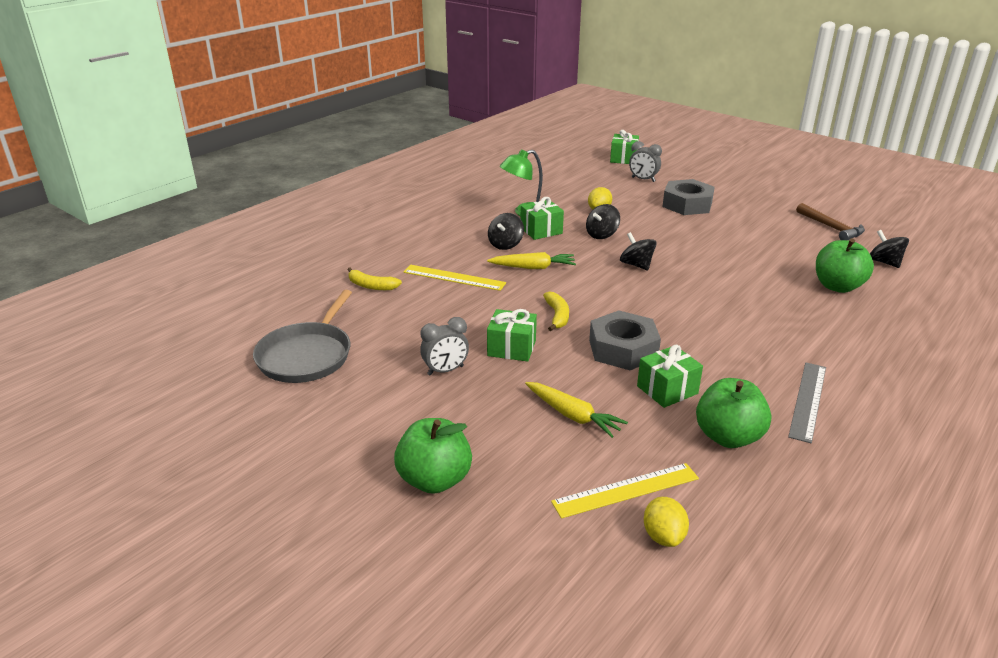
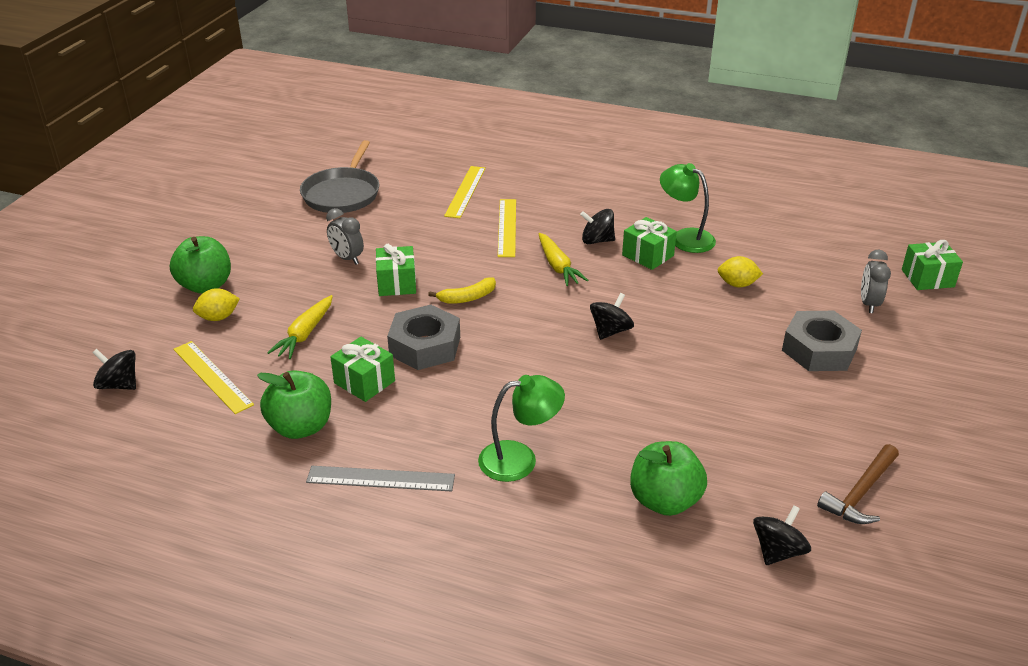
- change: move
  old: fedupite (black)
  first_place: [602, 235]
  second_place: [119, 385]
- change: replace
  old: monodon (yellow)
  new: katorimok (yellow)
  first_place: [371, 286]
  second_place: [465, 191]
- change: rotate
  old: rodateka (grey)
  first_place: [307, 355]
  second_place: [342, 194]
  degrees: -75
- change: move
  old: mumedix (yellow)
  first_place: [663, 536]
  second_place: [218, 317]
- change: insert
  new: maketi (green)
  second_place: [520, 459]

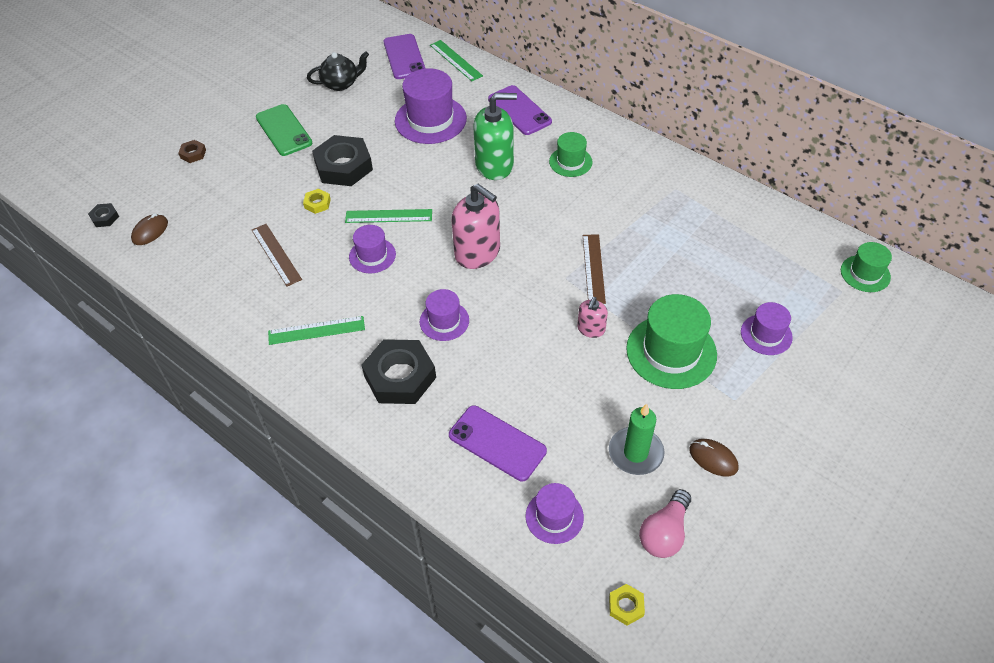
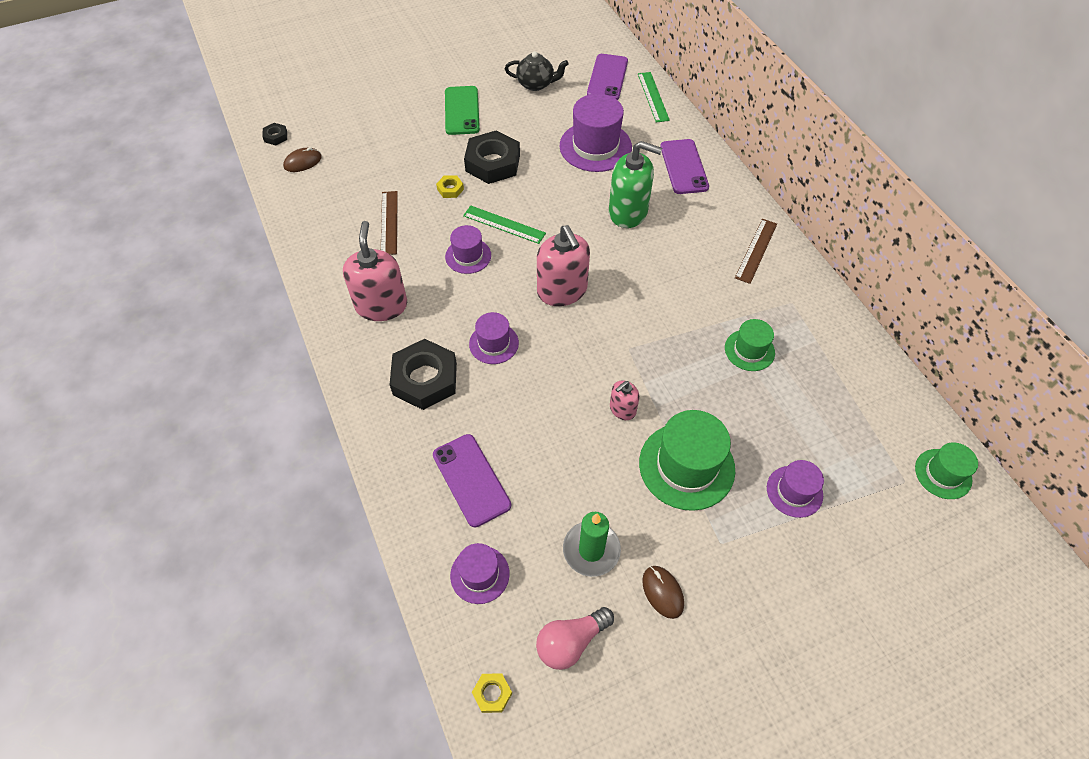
- change: move
  old: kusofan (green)
  first_place: [570, 162]
  second_place: [749, 350]
- change: delete
  old: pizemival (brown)
  first_place: [193, 154]
- change: move
  old: katorimok (brown)
  first_place: [593, 268]
  second_place: [756, 250]
- change: replace
  old: katorimok (green)
  new: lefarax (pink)
  first_place: [316, 330]
  second_place: [381, 305]

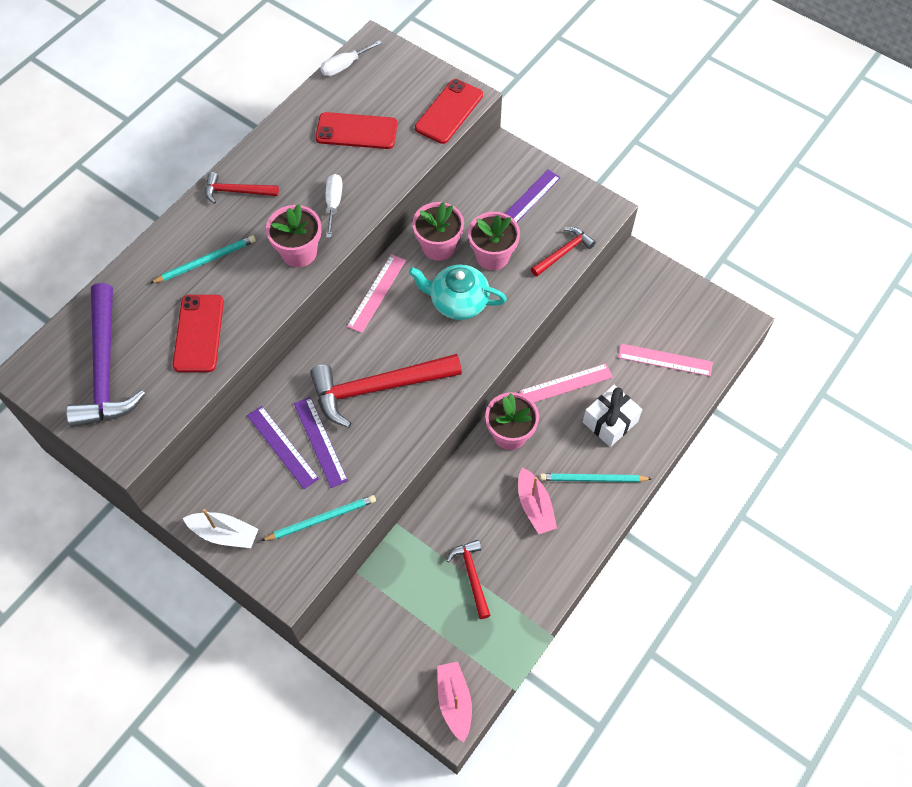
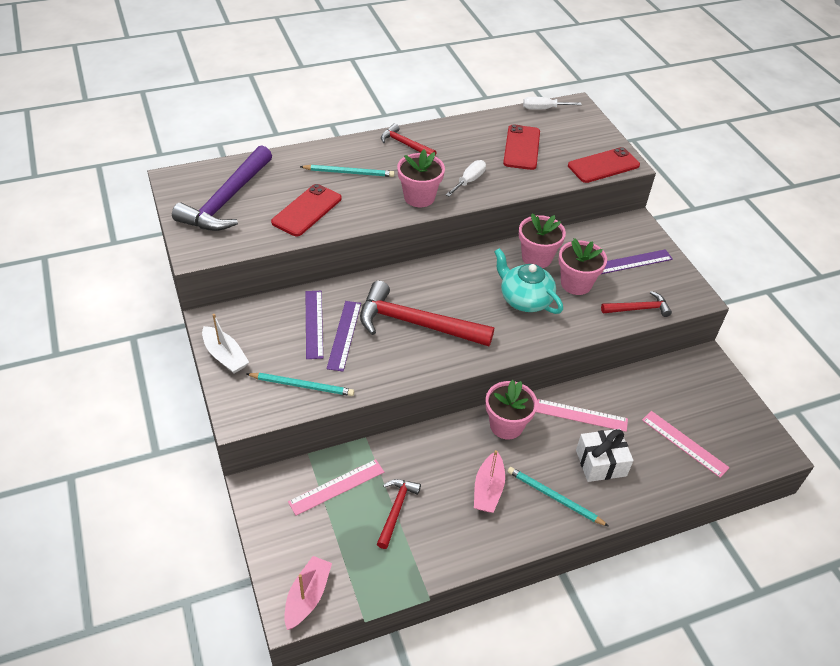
- change: rotate
  old: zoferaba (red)
  first_place: [356, 131]
  second_place: [522, 148]
  degrees: 60
- change: move
  old: katorimok (pink)
  first_place: [377, 293]
  second_place: [336, 487]

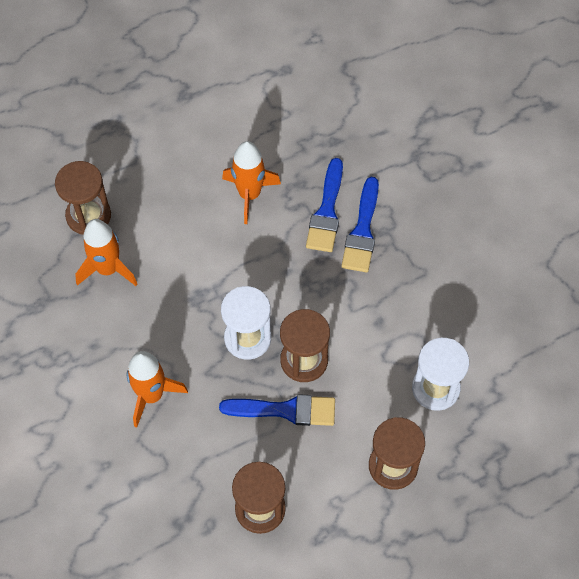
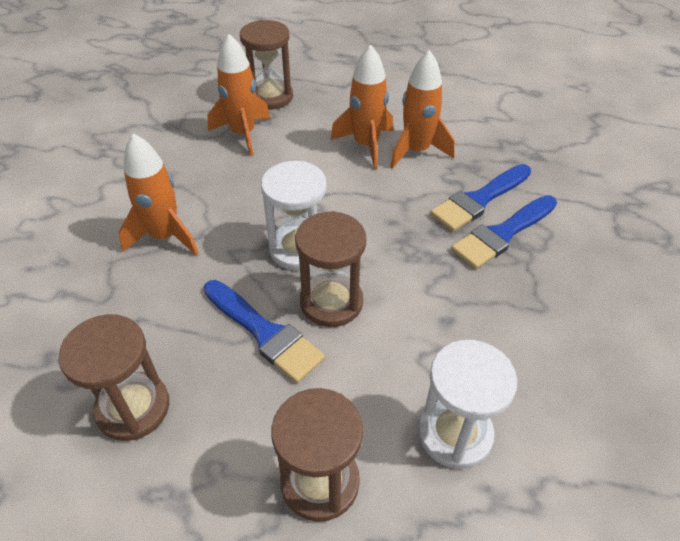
- change: insert
  new: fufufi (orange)
  second_place: [366, 145]

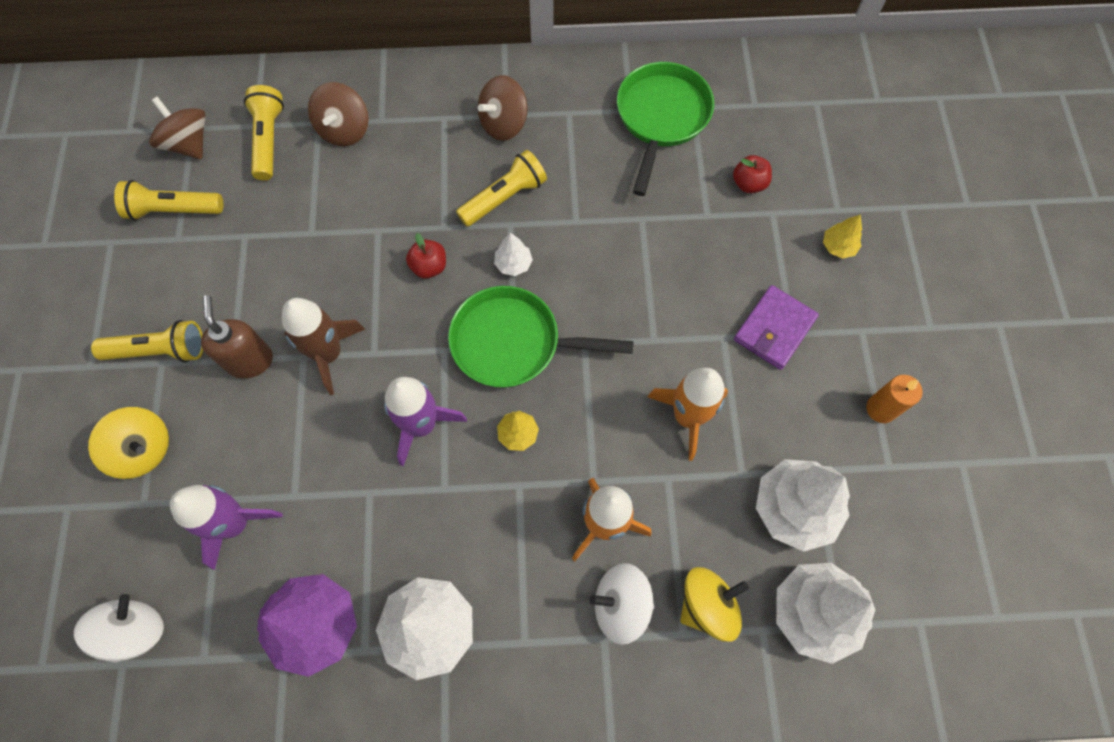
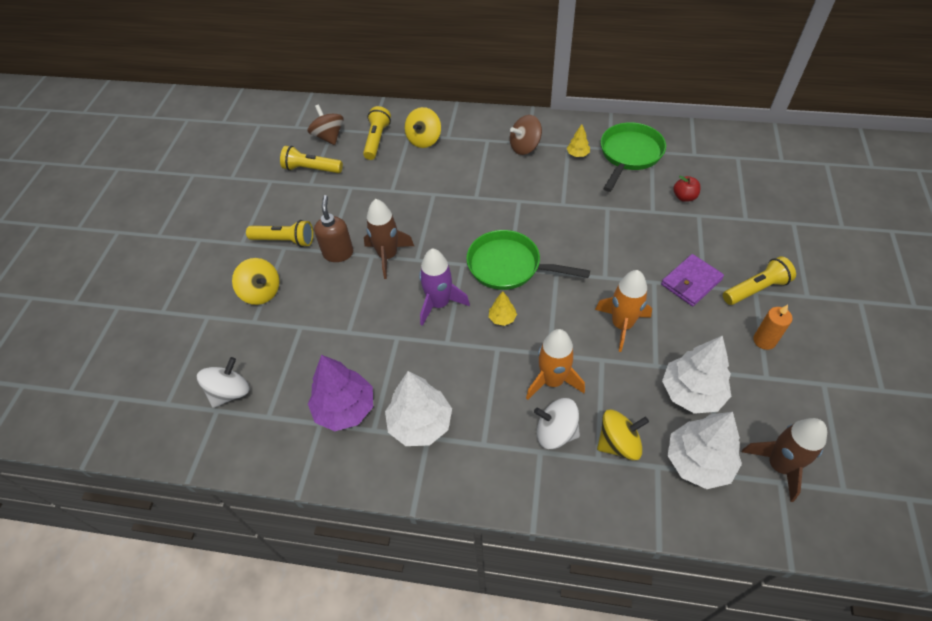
- change: recolor
  old: fedupite (brown)
  new: fedupite (yellow)
  first_place: [344, 130]
  second_place: [424, 140]
- change: move
  old: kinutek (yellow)
  first_place: [504, 198]
  second_place: [756, 289]
- change: move
  old: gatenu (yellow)
  first_place: [838, 246]
  second_place: [577, 154]
- change: delete
  old: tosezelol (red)
  first_place: [429, 267]
- change: delete
  old: gatenu (white)
  first_place: [513, 264]
- change: delete
  old: fufufi (purple)
  first_place: [235, 523]
- change: insert
  new: fufufi (brown)
  second_place: [779, 465]

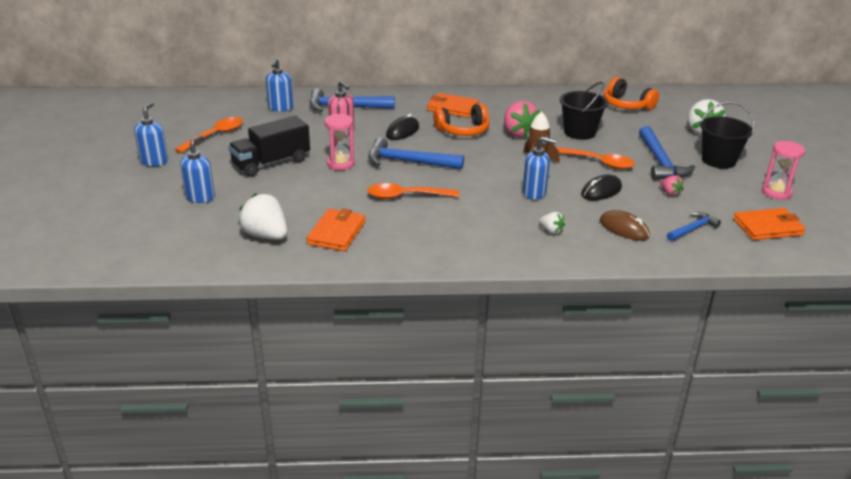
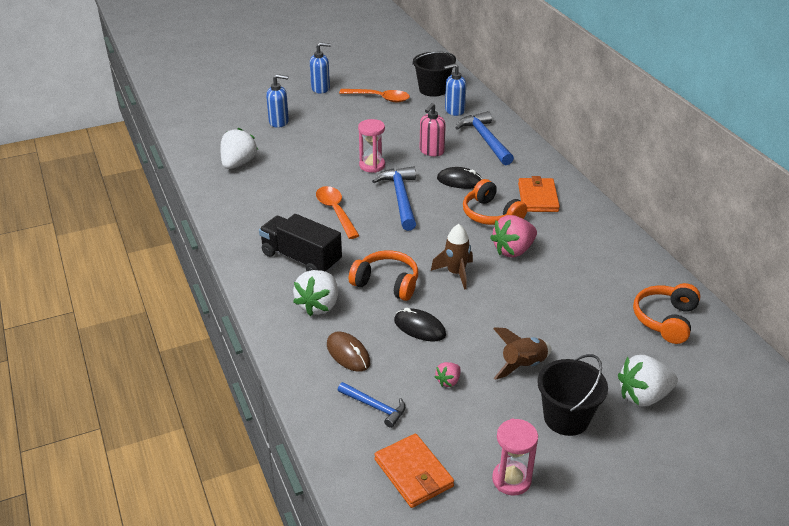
- change: move
  old: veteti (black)
  first_place: [579, 132]
  second_place: [433, 89]
- change: move
  old: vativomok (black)
  first_place: [271, 163]
  second_place: [301, 258]
- change: replace
  old: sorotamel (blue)
  new: fufufi (brown)
  first_place: [660, 162]
  second_place: [523, 365]
- change: replace
  old: lefarax (blue)
  new: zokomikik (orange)
  first_place: [534, 193]
  second_place: [387, 283]
- change: delete
  old: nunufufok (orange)
  first_place: [598, 162]
- change: delete
  old: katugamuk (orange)
  first_place: [337, 233]
- change: rotate
  old: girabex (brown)
  first_place: [624, 229]
  second_place: [348, 354]
  degrees: -60
- change: resize
  old: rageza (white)
  first_place: [551, 231]
  second_place: [318, 305]
  factor: 1.98

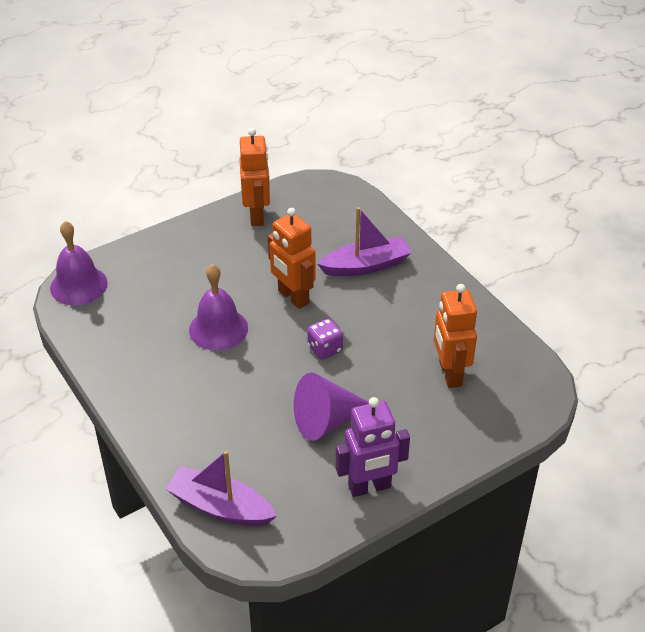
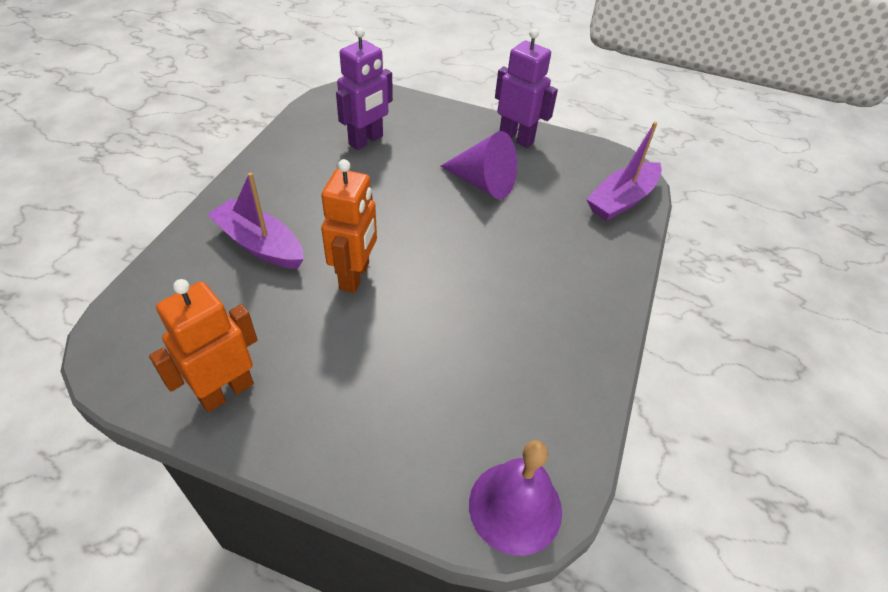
- change: delete
  old: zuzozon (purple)
  first_place: [218, 329]
- change: recolor
  old: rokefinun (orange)
  new: rokefinun (purple)
  first_place: [449, 374]
  second_place: [366, 140]
- change: delete
  old: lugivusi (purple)
  first_place: [325, 349]
- change: rotate
  old: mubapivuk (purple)
  first_place: [220, 507]
  second_place: [621, 200]
  degrees: 60

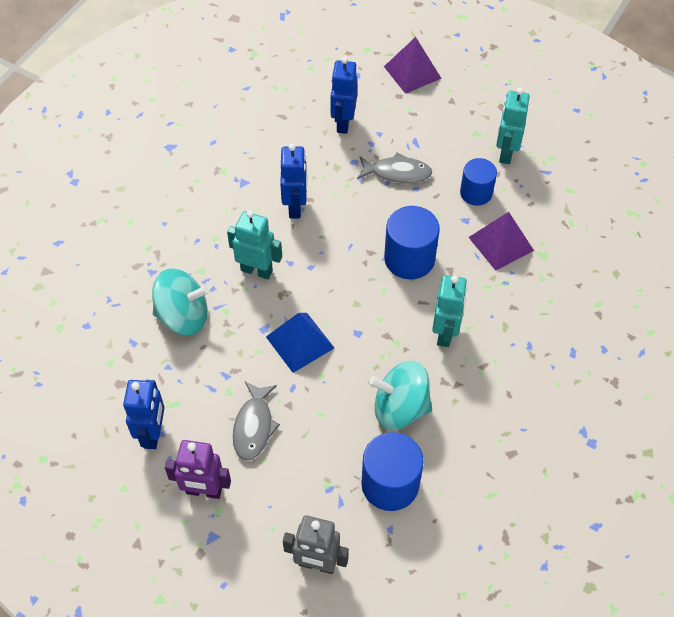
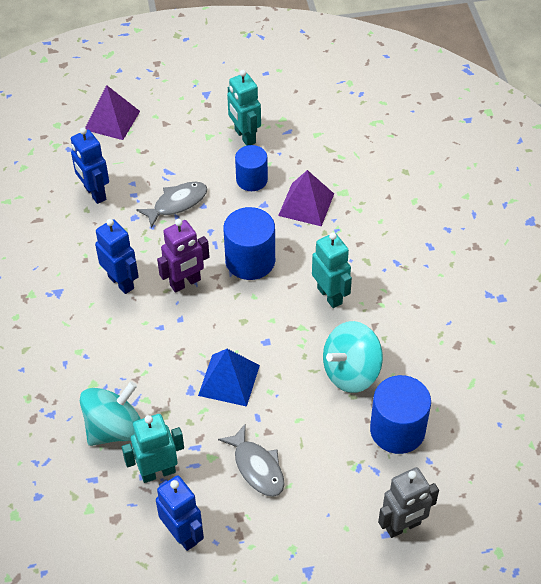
- change: move
  old: rokefinun (turquoise)
  first_place: [257, 270]
  second_place: [158, 472]
- change: move
  old: rokefinun (purple)
  first_place: [204, 491]
  second_place: [185, 283]

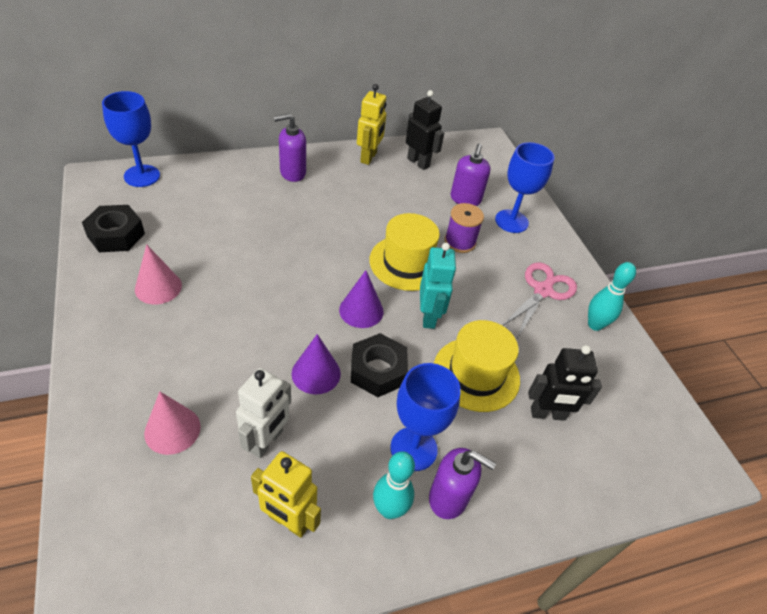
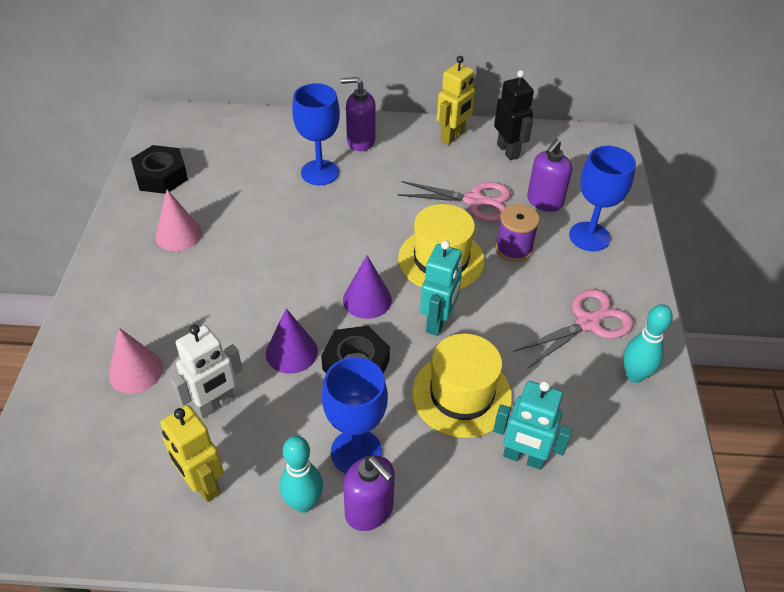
- change: move
  old: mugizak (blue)
  first_place: [142, 176]
  second_place: [320, 172]
- change: recolor
  old: rokefinun (black)
  new: rokefinun (turquoise)
  first_place: [547, 414]
  second_place: [523, 457]
- change: insert
  new: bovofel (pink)
  second_place: [475, 201]

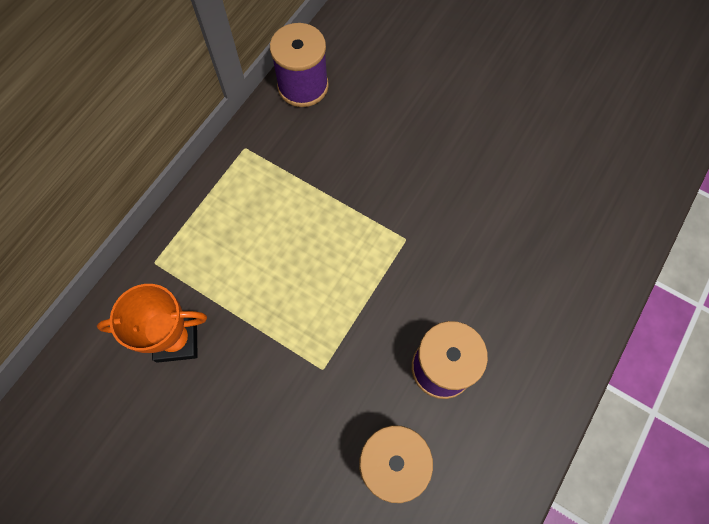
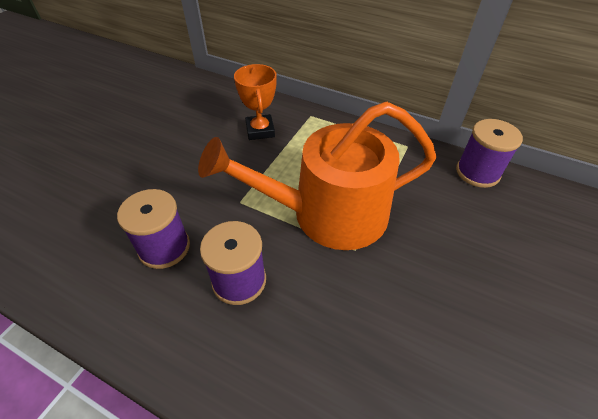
- change: insert
  new: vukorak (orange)
  second_place: [328, 214]

